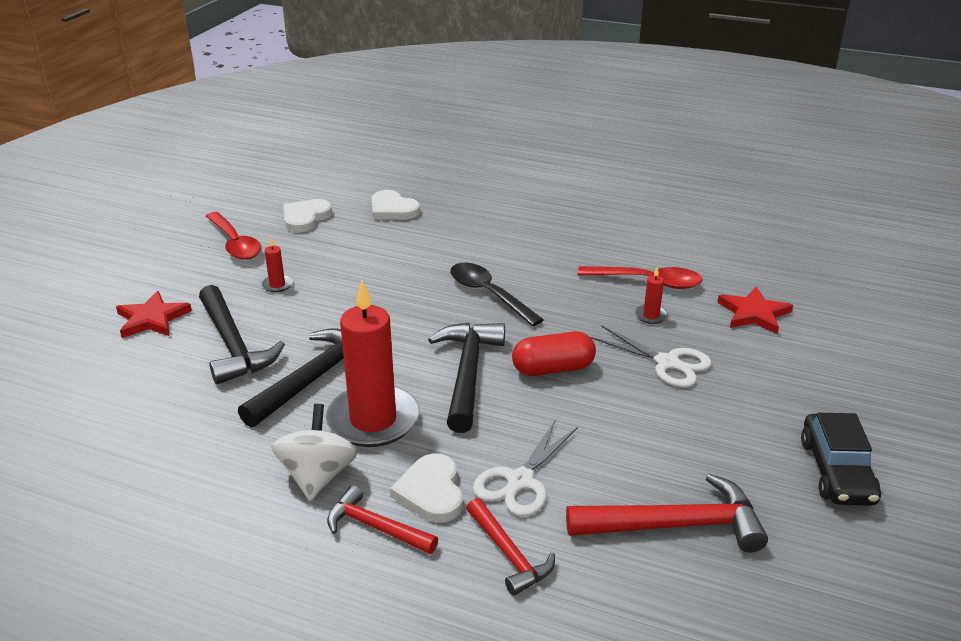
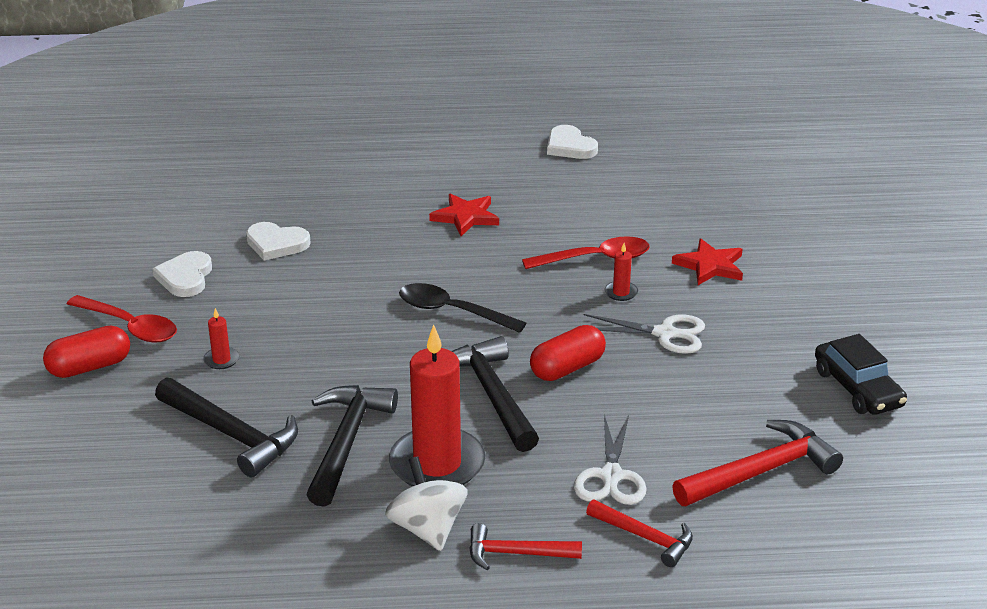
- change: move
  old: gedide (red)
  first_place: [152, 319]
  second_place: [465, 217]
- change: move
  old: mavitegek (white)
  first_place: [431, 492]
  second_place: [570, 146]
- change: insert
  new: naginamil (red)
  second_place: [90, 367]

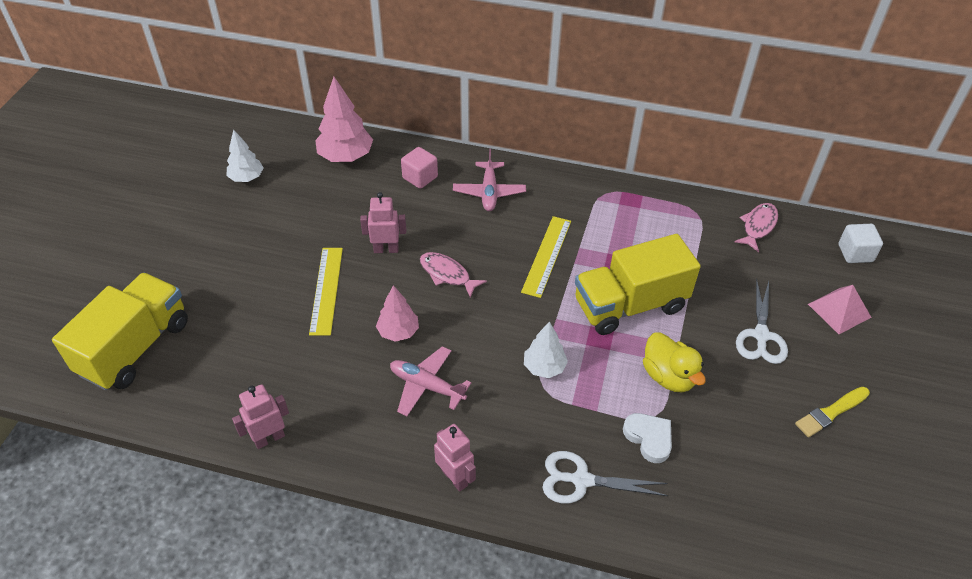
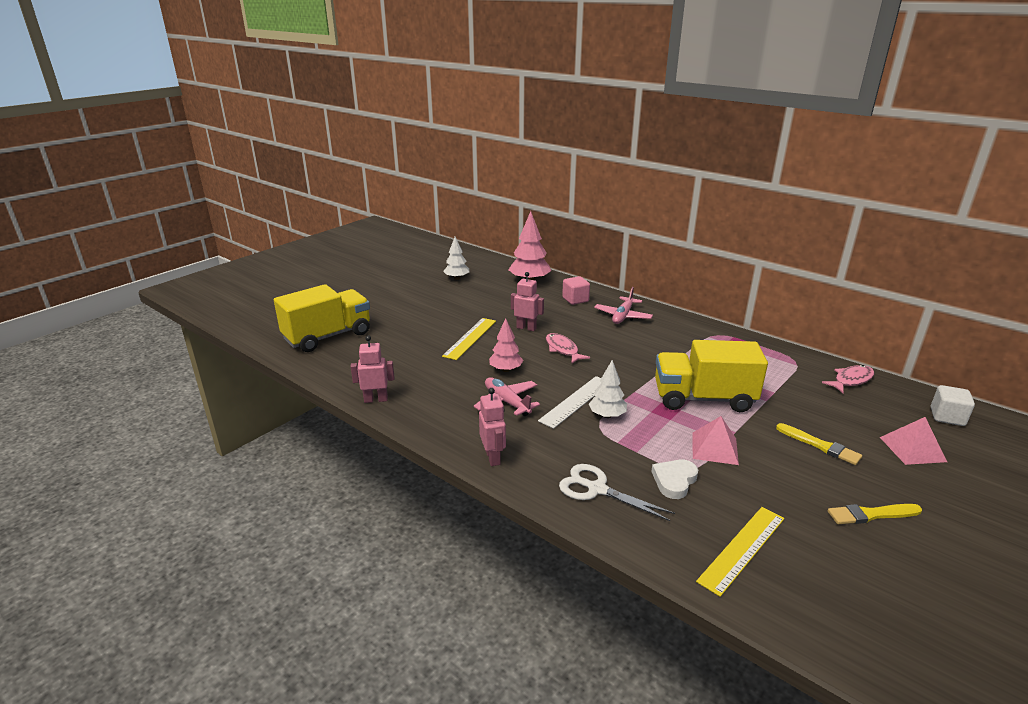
- change: move
  old: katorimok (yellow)
  first_place: [547, 256]
  second_place: [742, 549]
- change: replace
  old: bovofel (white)
  new: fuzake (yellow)
  first_place: [761, 336]
  second_place: [820, 445]
- change: replace
  old: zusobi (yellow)
  new: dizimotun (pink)
  first_place: [668, 376]
  second_place: [714, 448]
- change: rotate
  old: mavitegek (white)
  first_place: [649, 438]
  second_place: [674, 481]
  degrees: -135
- change: insert
  new: katorimok (white)
  second_place: [576, 401]

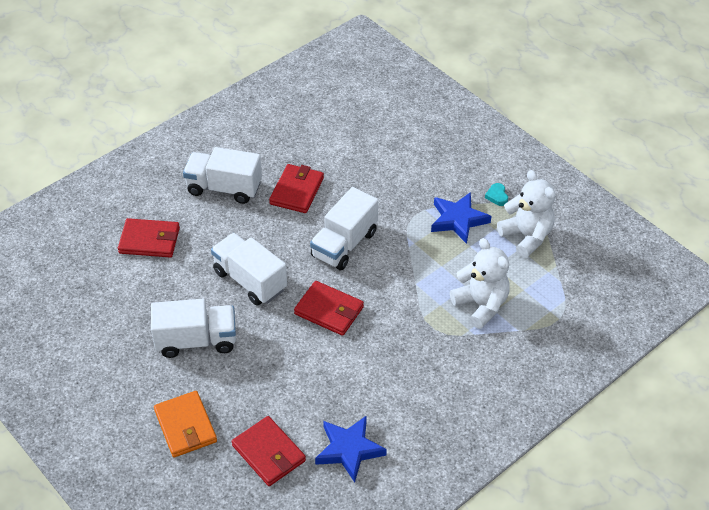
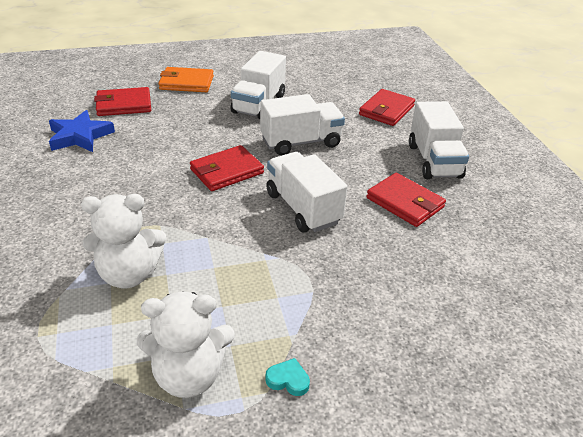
- change: rotate
  old: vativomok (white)
  first_place: [224, 188]
  second_place: [434, 161]
  degrees: 135
- change: delete
  old: gedide (blue)
  first_place: [458, 220]

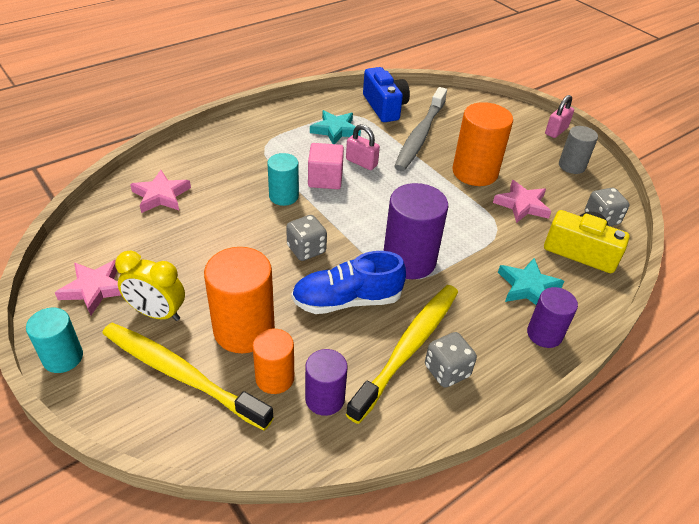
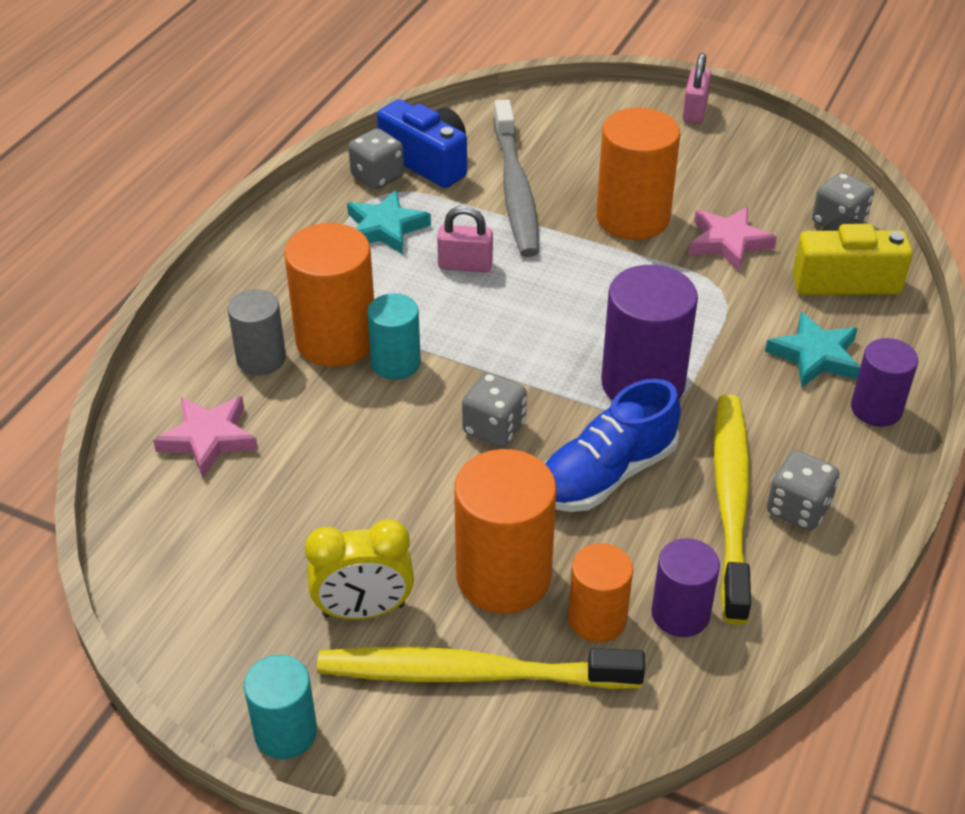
- change: move
  old: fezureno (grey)
  first_place: [571, 166]
  second_place: [261, 359]
- change: delete
  old: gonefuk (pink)
  first_place: [325, 179]
- change: delete
  old: gedide (pink)
  first_place: [94, 289]
- change: insert
  new: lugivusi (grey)
  second_place: [377, 177]
- change: insert
  new: fezureno (orange)
  second_place: [336, 340]

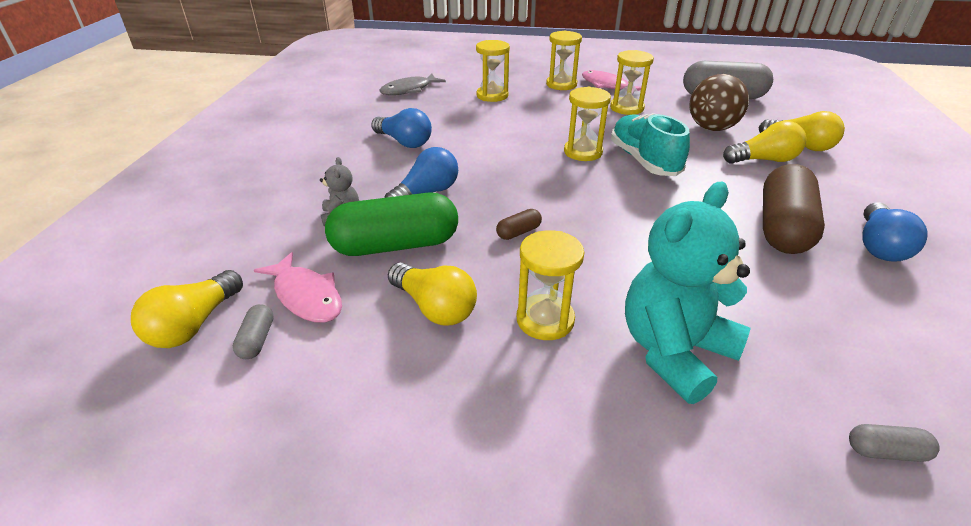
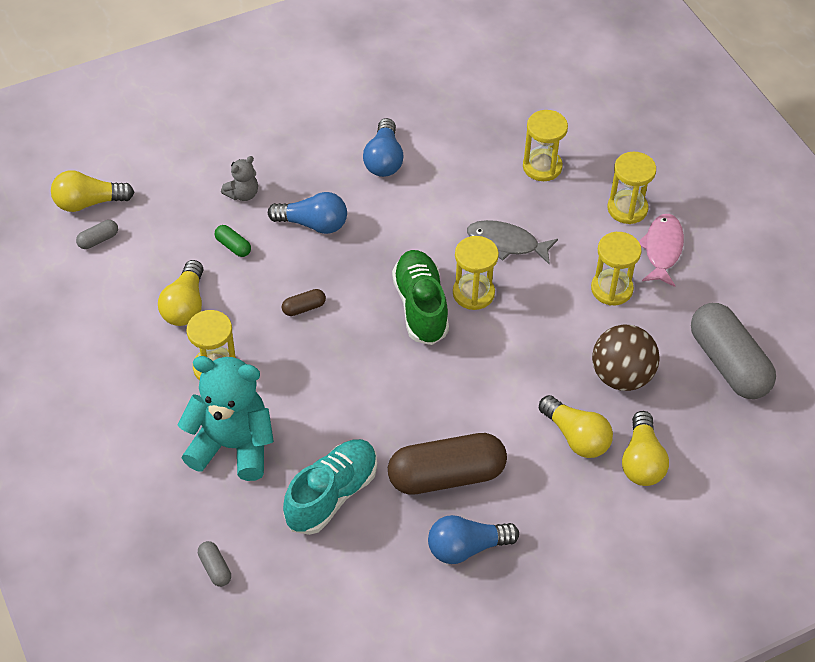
- change: move
  old: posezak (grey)
  first_place: [409, 90]
  second_place: [506, 243]
- change: move
  old: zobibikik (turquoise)
  first_place: [644, 161]
  second_place: [331, 495]
- change: resize
  old: naginamil (green)
  first_place: [395, 245]
  second_place: [233, 246]
  factor: 0.41
- change: rotate
  old: naginamil (brown)
  first_place: [518, 232]
  second_place: [304, 308]
  degrees: -45
- change: delete
  old: posezak (pink)
  first_place: [306, 296]
- change: insert
  new: zobibikik (green)
  second_place: [420, 307]

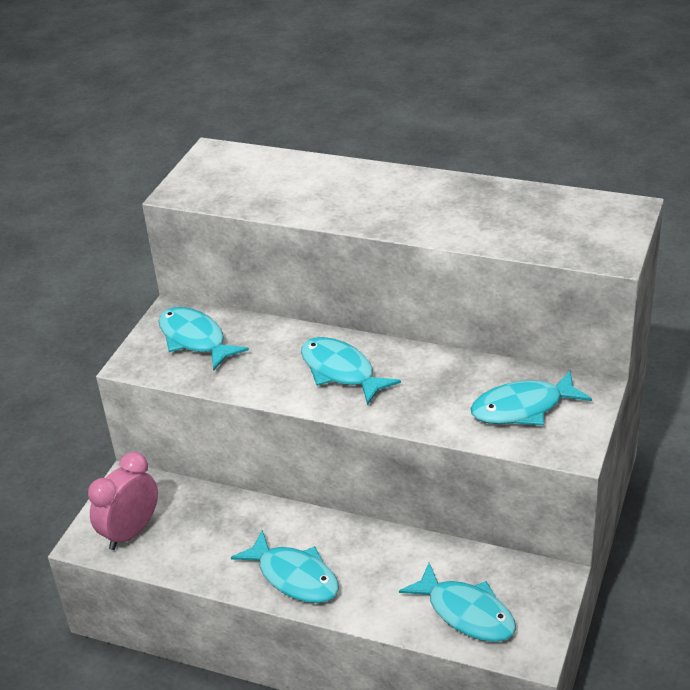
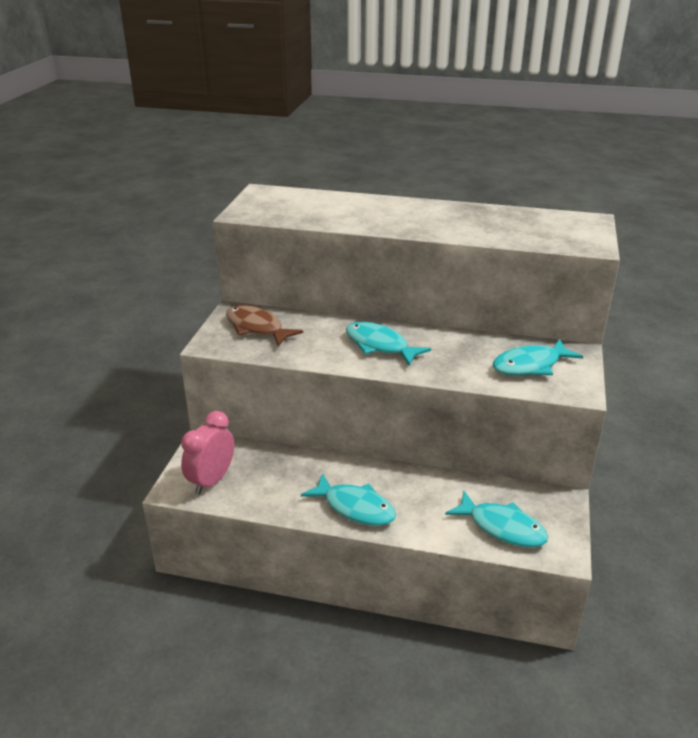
- change: recolor
  old: posezak (turquoise)
  new: posezak (brown)
  first_place: [195, 340]
  second_place: [257, 328]

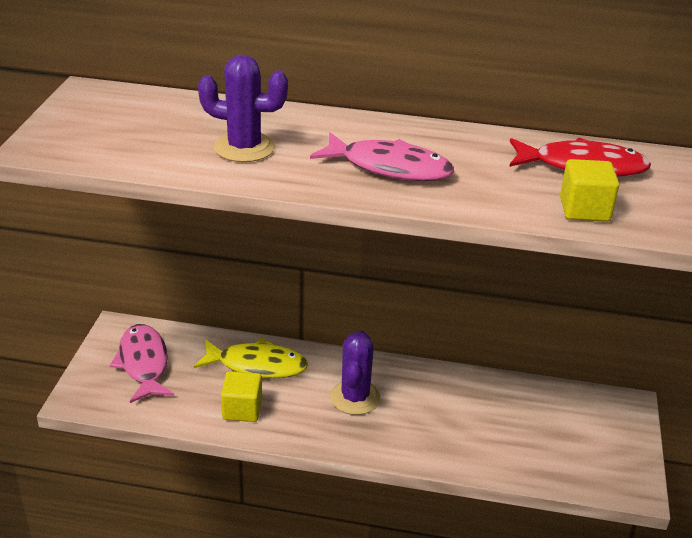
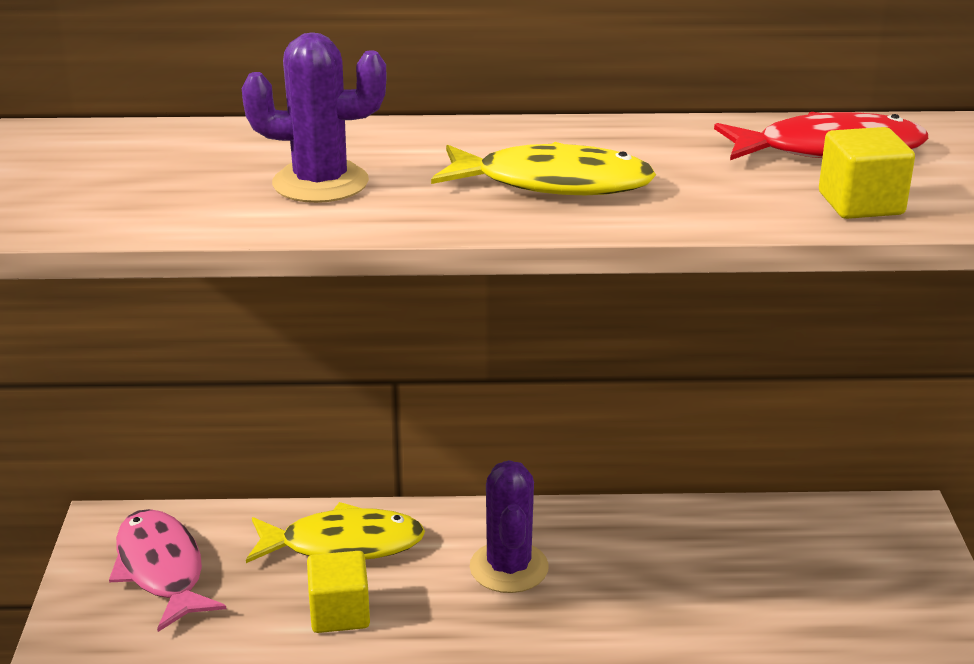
- change: recolor
  old: posezak (pink)
  new: posezak (yellow)
  first_place: [390, 167]
  second_place: [553, 183]

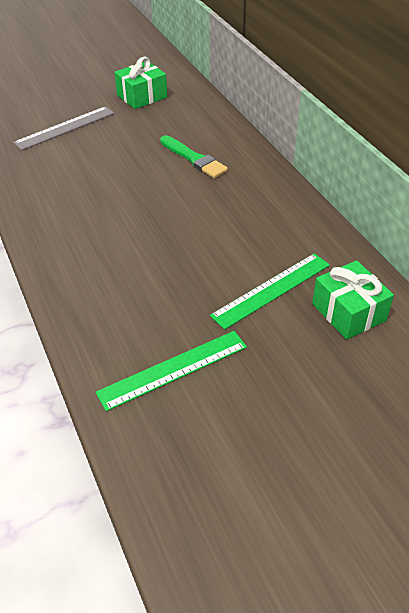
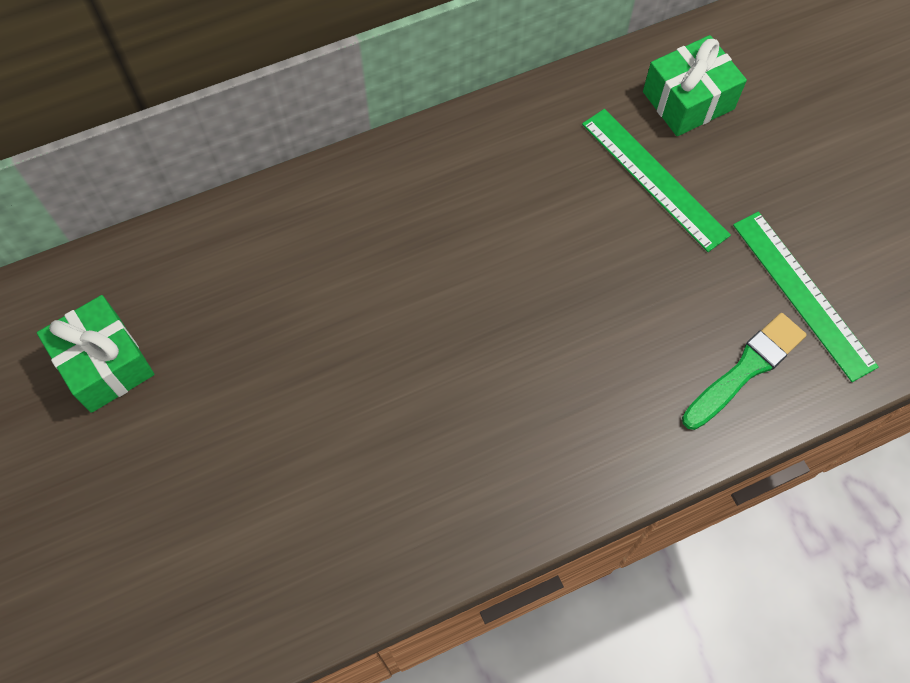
- change: delete
  old: katorimok (grey)
  first_place: [65, 128]
- change: move
  old: fuzake (green)
  first_place: [194, 159]
  second_place: [746, 369]

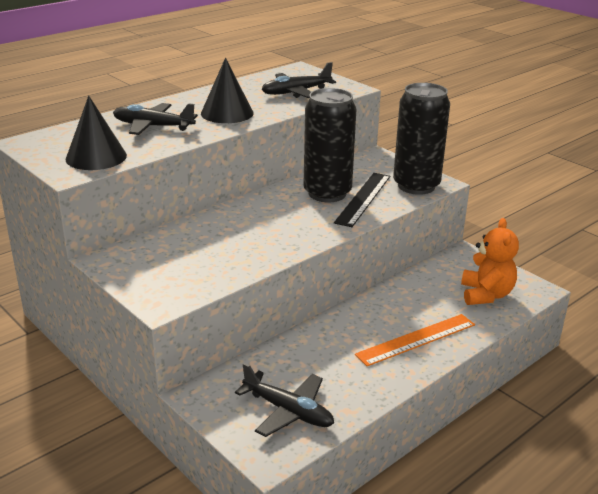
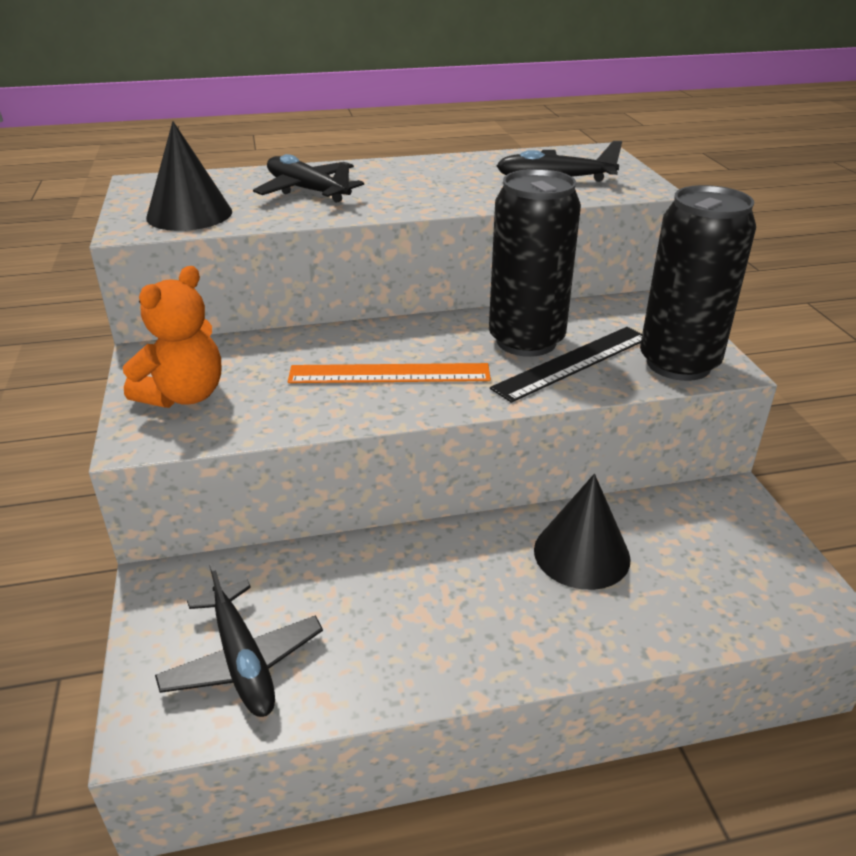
- change: move
  old: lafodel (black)
  first_place: [227, 113]
  second_place: [581, 554]
- change: move
  old: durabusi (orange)
  first_place: [486, 295]
  second_place: [184, 396]
- change: move
  old: katorimok (orange)
  first_place: [416, 339]
  second_place: [389, 374]

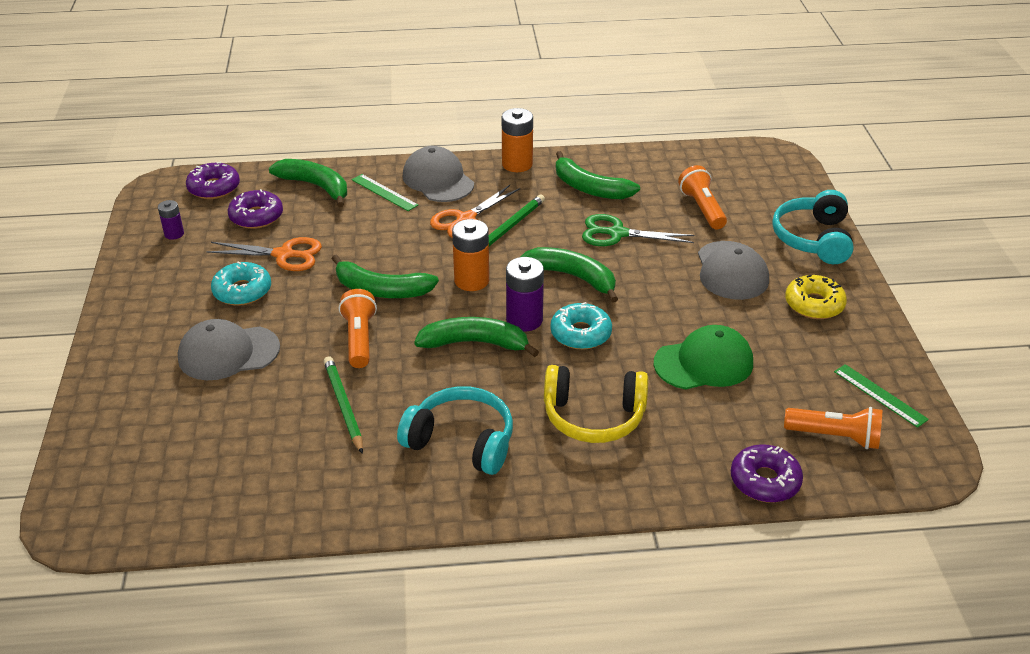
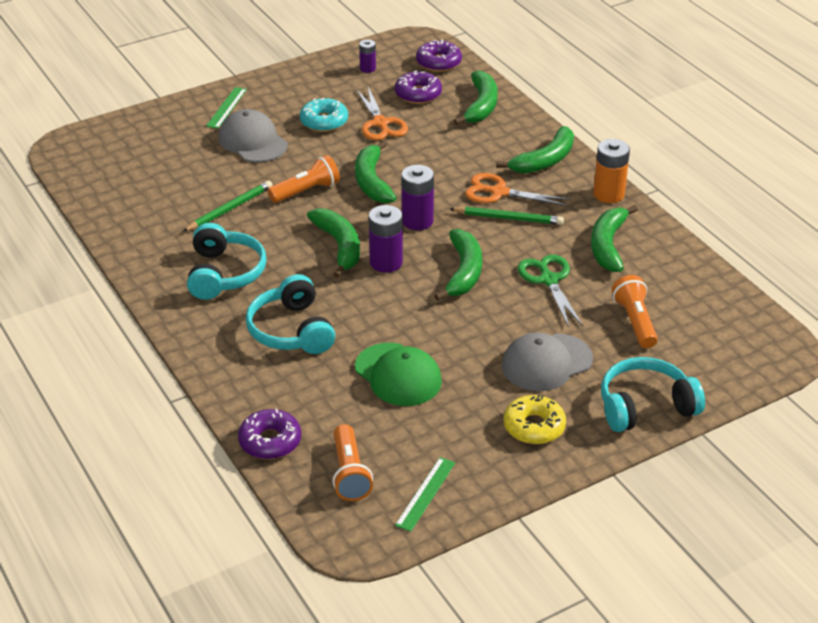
- change: replace
  old: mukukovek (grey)
  new: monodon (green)
  first_place: [438, 180]
  second_place: [545, 160]
- change: rotate
  old: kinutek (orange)
  first_place: [702, 208]
  second_place: [635, 322]
  degrees: -60
- change: move
  old: katorimok (green)
  first_place: [384, 192]
  second_place: [226, 107]
- change: recolor
  old: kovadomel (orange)
  new: kovadomel (purple)
  first_place: [471, 280]
  second_place: [417, 221]
- change: delete
  old: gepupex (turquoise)
  first_place: [580, 334]
- change: recolor
  old: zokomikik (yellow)
  new: zokomikik (turquoise)
  first_place: [593, 416]
  second_place: [291, 330]

